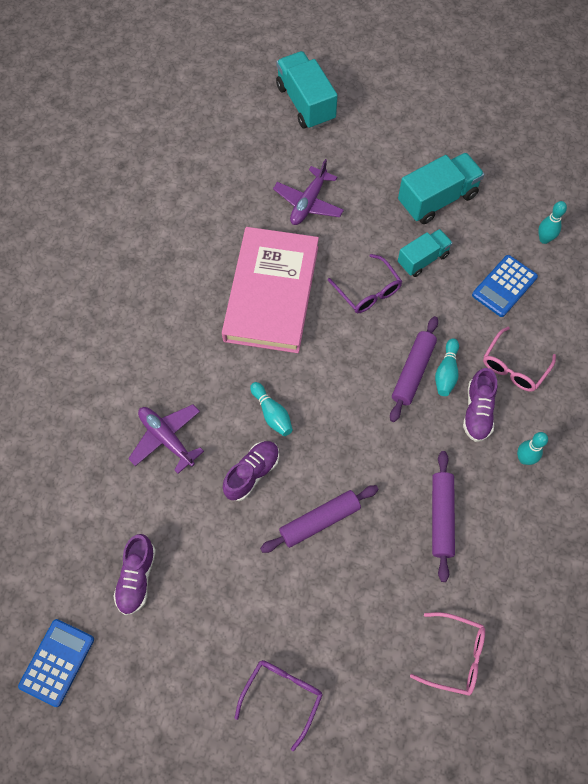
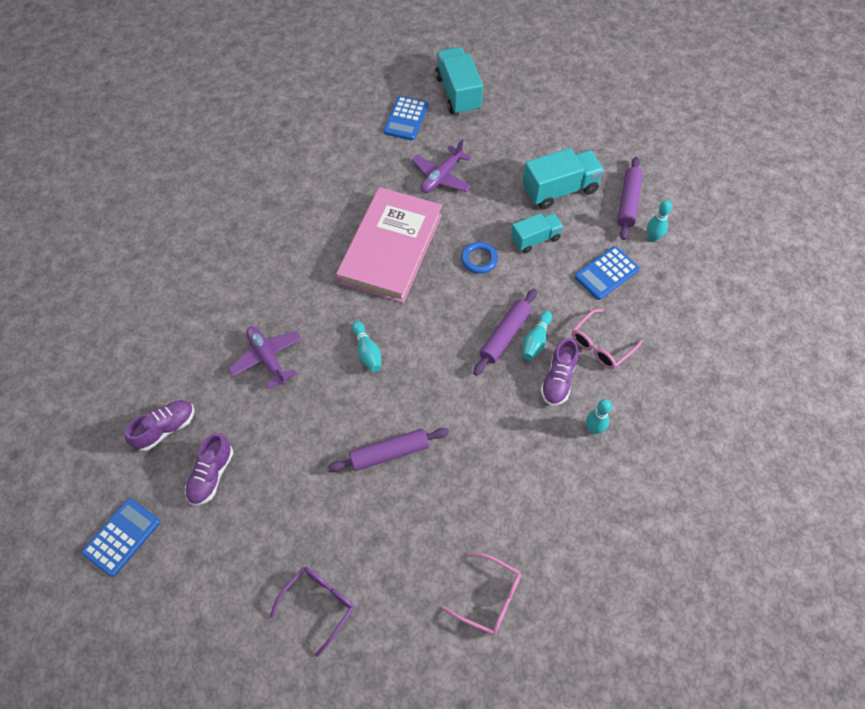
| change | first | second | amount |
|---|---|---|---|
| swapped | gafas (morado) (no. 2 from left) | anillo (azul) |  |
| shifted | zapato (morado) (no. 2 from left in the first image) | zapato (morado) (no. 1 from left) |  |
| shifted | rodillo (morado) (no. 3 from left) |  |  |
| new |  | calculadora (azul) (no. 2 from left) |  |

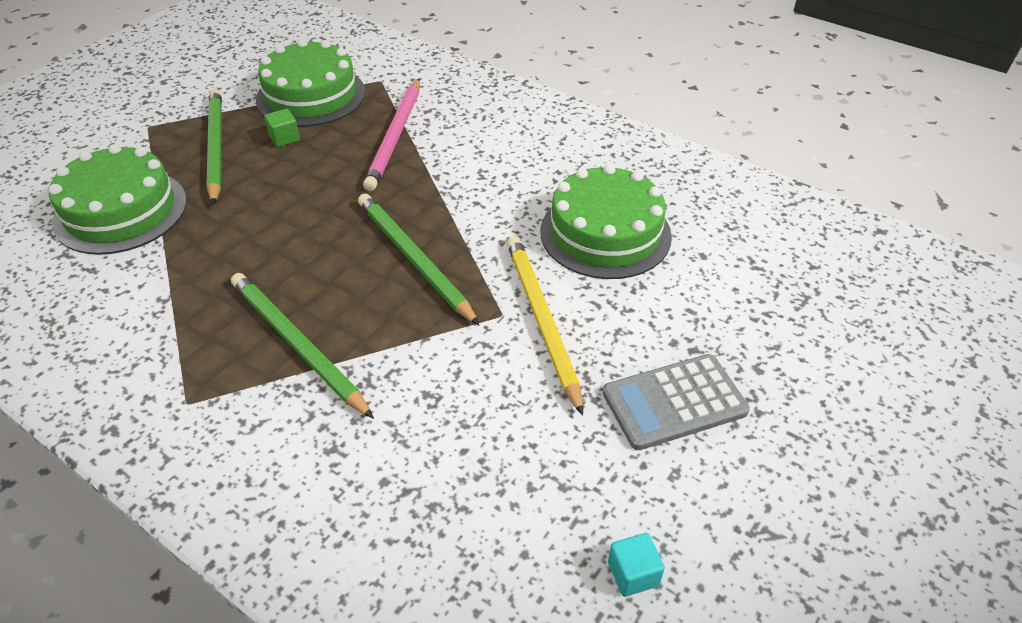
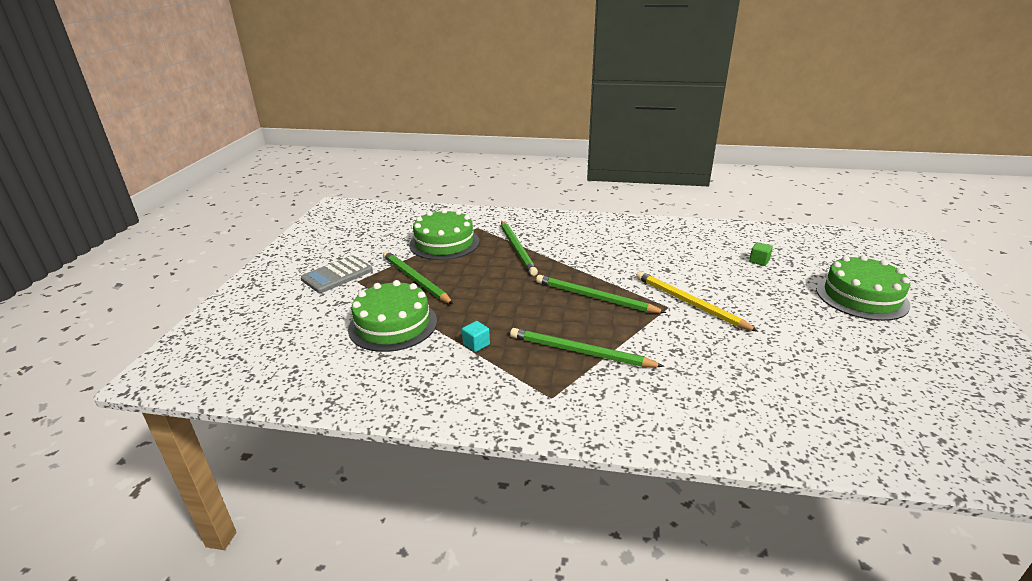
| change | first | second | amount |
|---|---|---|---|
| repainted | lápiz (rosa) | lápiz (verde) (no. 2 from left) |  |
| shifted | cubo (verde) |  |  |
| shifted | tarta (verde) (no. 3 from left) |  |  |
| shifted | calculadora (gris) |  |  |
| shifted | cubo (turquesa) |  |  |

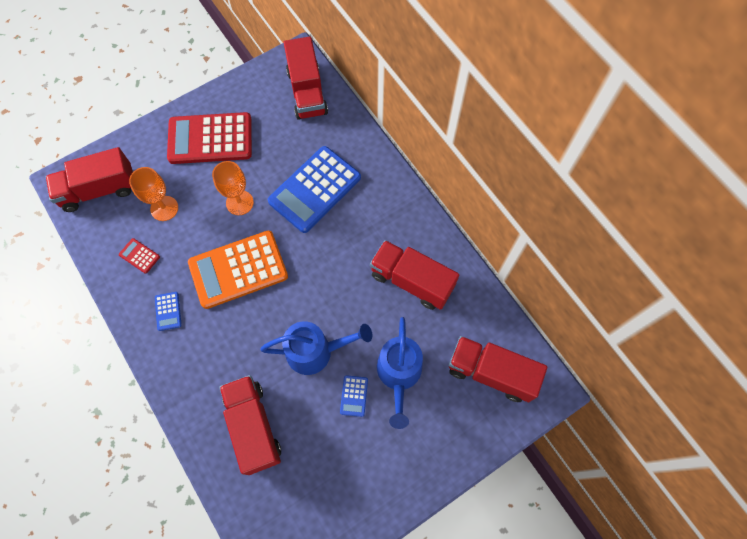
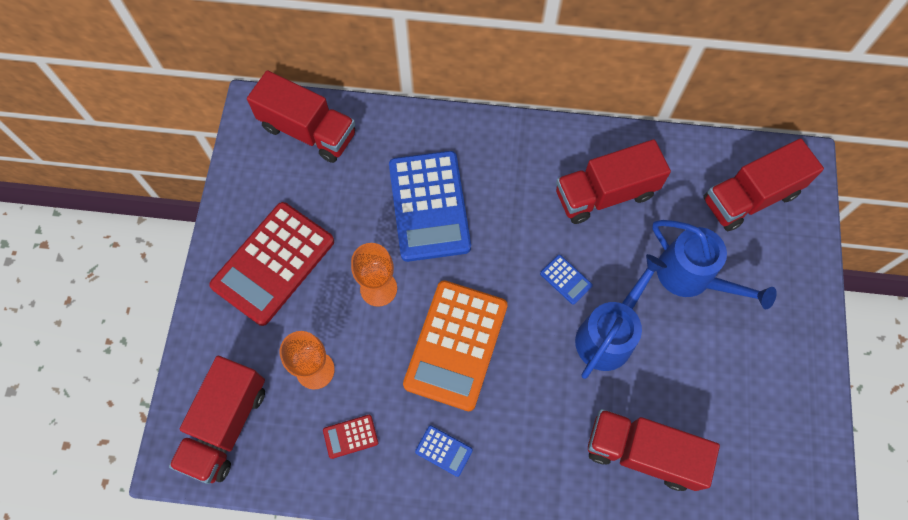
| change | first | second | amount |
|---|---|---|---|
| shifted | calculadora (azul) (no. 3 from left) |  |  |

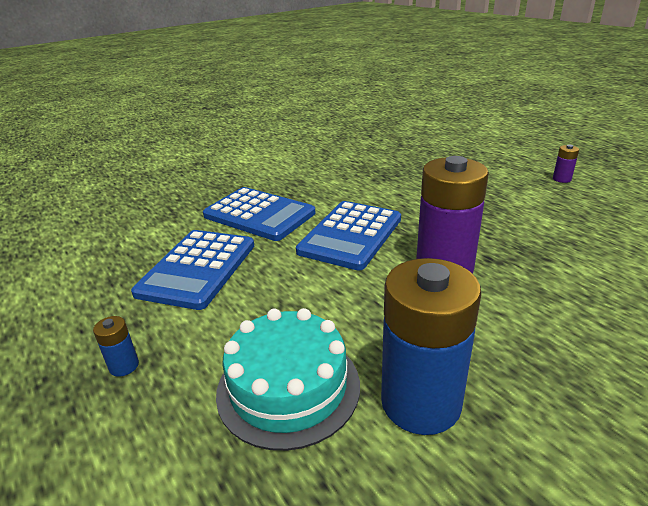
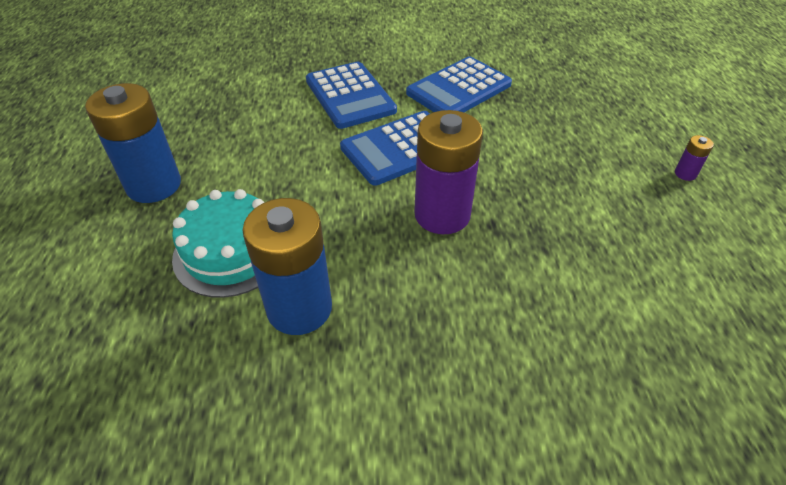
| change | first | second | amount |
|---|---|---|---|
| shifted | calculadora (azul) (no. 1 from left in the first image) | calculadora (azul) (no. 3 from left) |  |
| scaled | pila (azul) (no. 1 from left) |  | x2.45 |

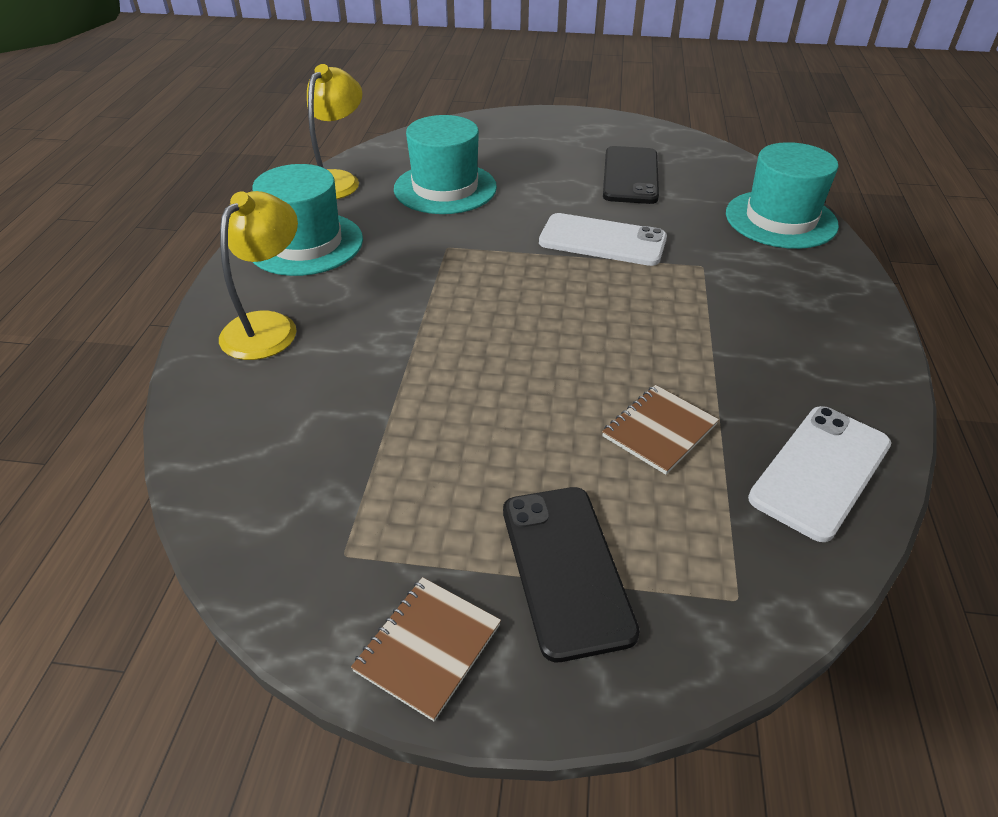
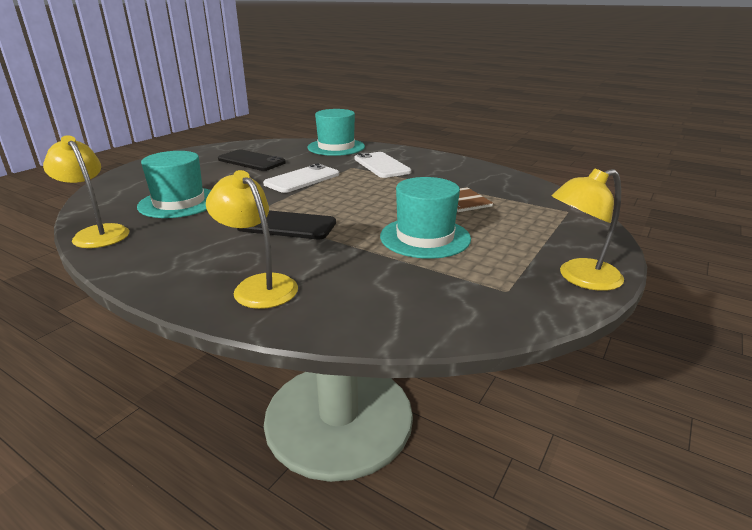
| change | first | second | amount |
|---|---|---|---|
| shifted | sombrero (turquesa) (no. 1 from left in the first image) | sombrero (turquesa) (no. 3 from left) |  |
| shifted | móvil (blanco) (no. 2 from left) |  |  |
| shifted | móvil (negro) (no. 1 from left in the first image) | móvil (negro) (no. 2 from left) |  |
| swapped | cuaderno (marrón) (no. 1 from left) | lámpara (amarillo) (no. 3 from left) |  |

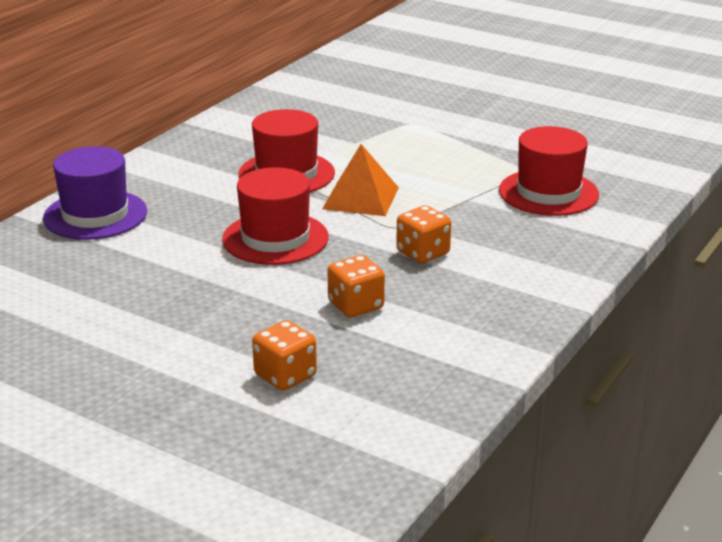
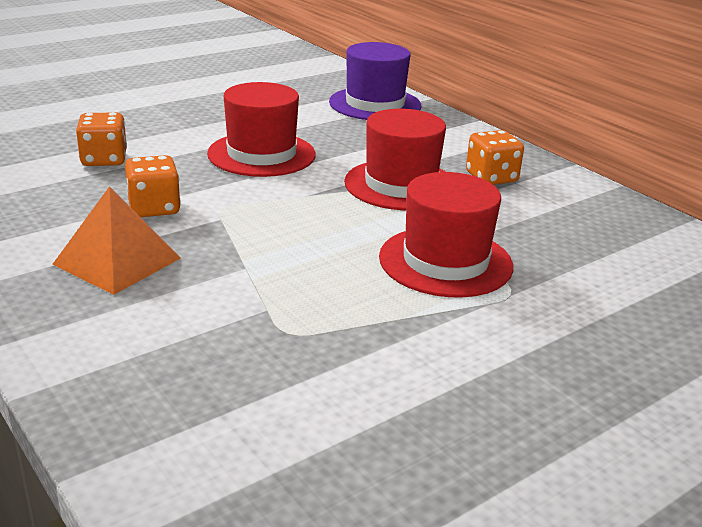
| change | first | second | amount |
|---|---|---|---|
| shifted | sombrero (rojo) (no. 3 from left) |  |  |
| shifted | pirámide (naranja) |  |  |
| shifted | dado (naranja) (no. 1 from left in the first image) | dado (naranja) (no. 3 from left) |  |

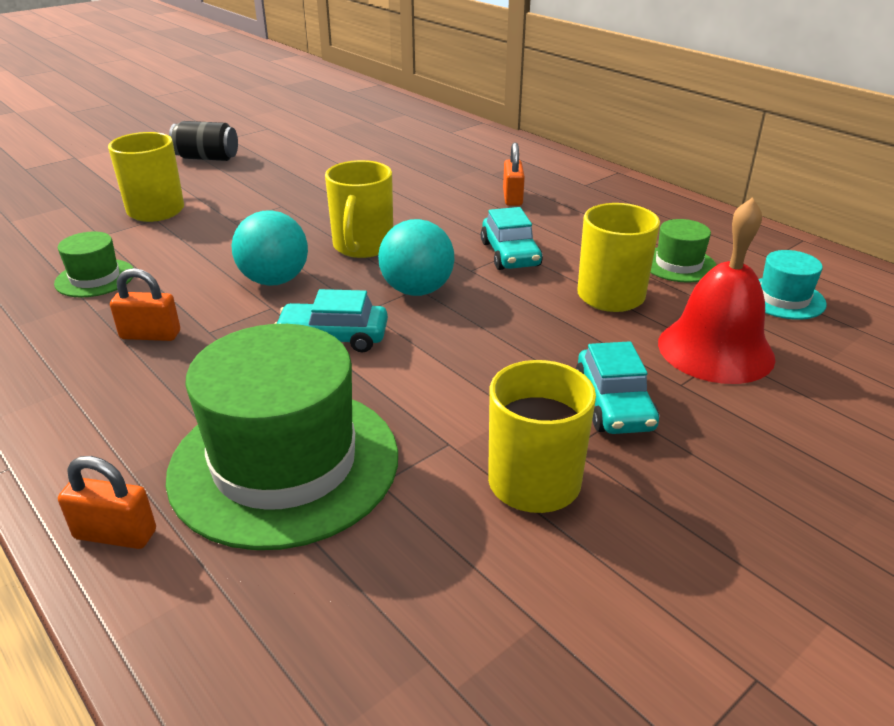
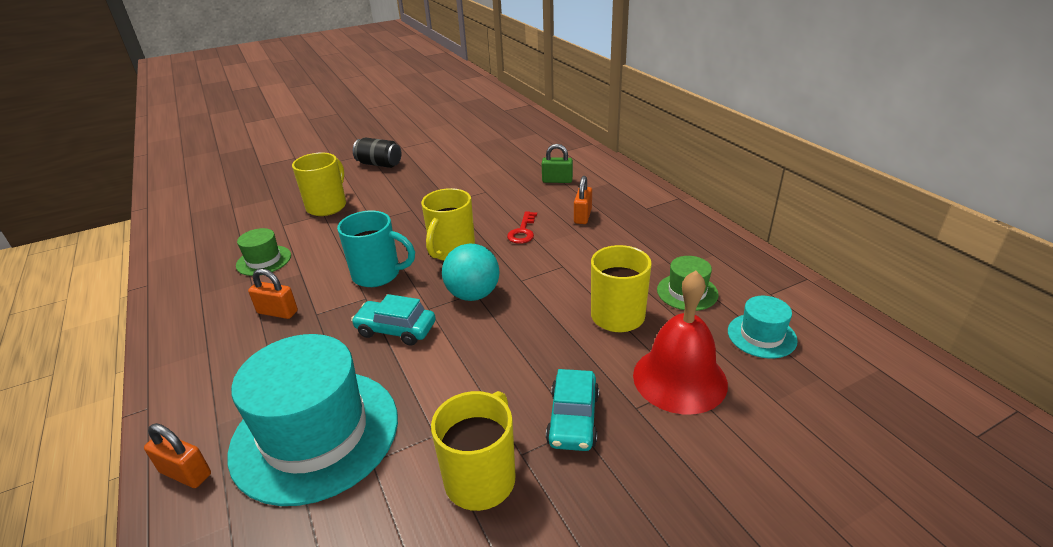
| change | first | second | amount |
|---|---|---|---|
| gone | coche (turquesa) (no. 2 from left) |  |  |
| swapped | pelota (turquesa) (no. 1 from left) | taza (turquesa) |  |
| repainted | sombrero (verde) (no. 2 from left) | sombrero (turquesa) (no. 1 from left) |  |
| new |  | candado (verde) |  |
| new |  | llave (rojo) |  |

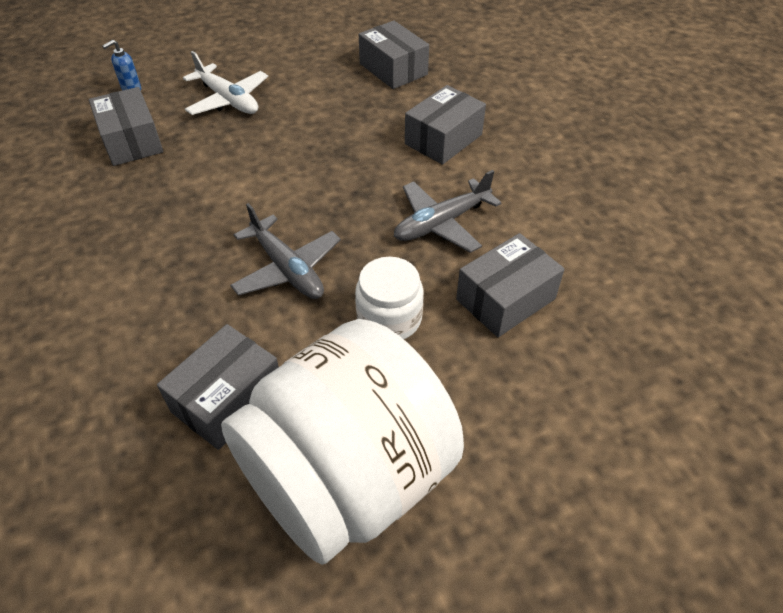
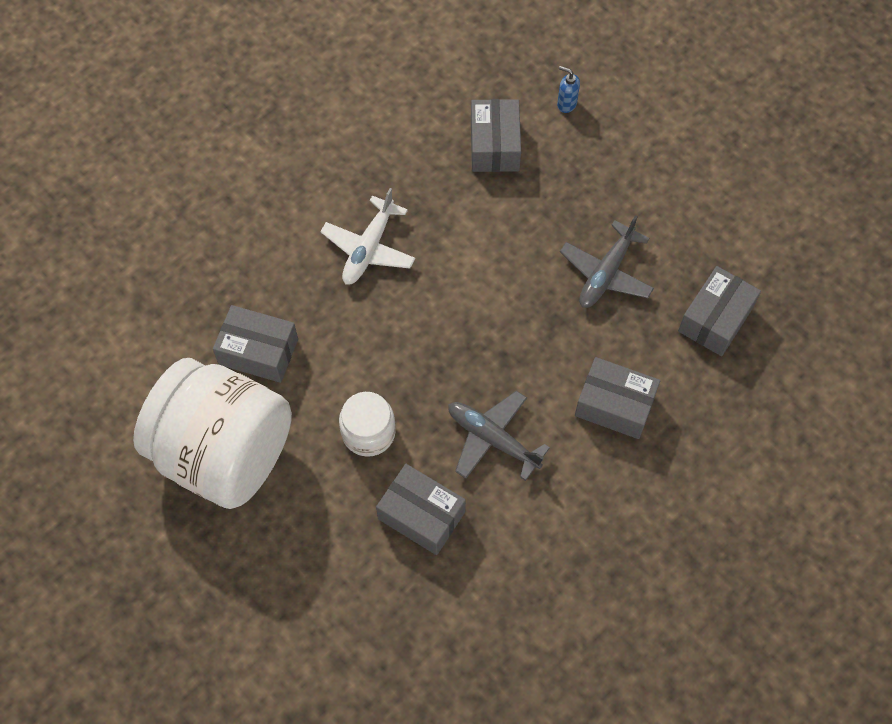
| change | first | second | amount |
|---|---|---|---|
| shifted | avión (blanco) |  |  |
| rotated | caja (gris) (no. 1 from left in the first image) | caja (gris) (no. 3 from left) | 45 degrees counterclockwise |
| shifted | avión (gris) (no. 1 from left in the first image) | avión (gris) (no. 2 from left) |  |

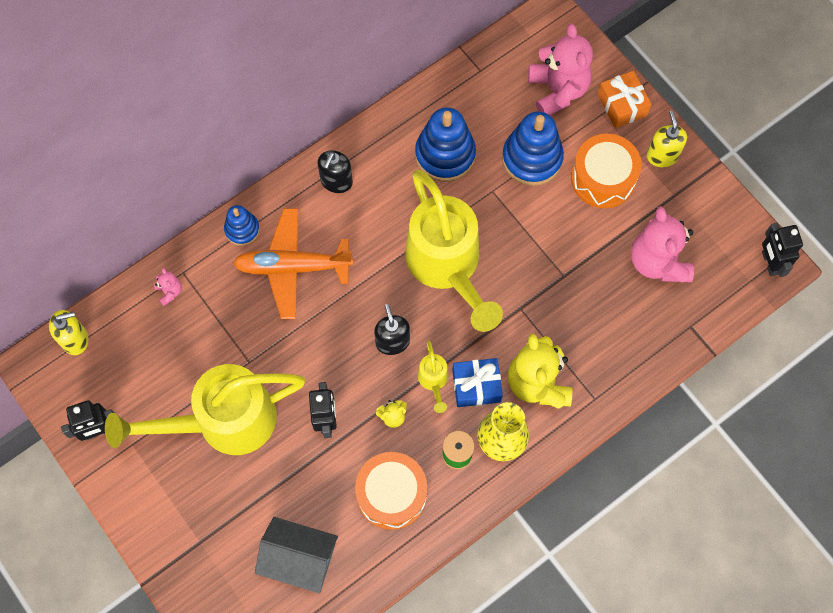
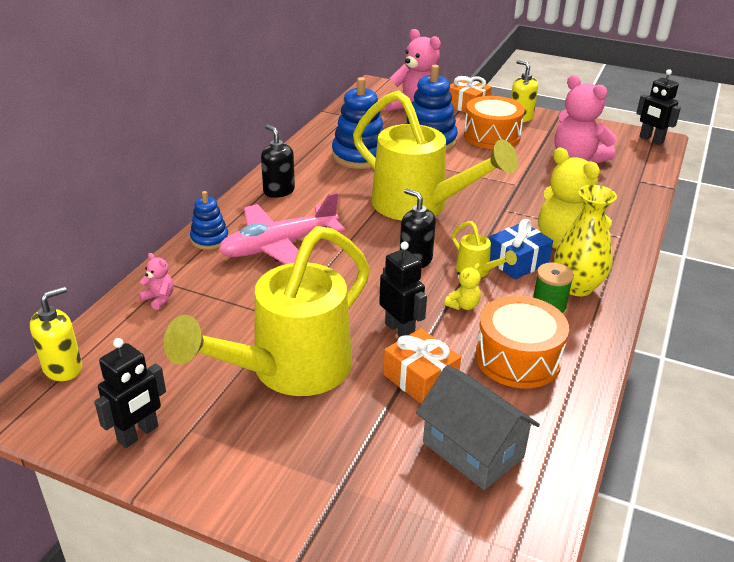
| change | first | second | amount |
|---|---|---|---|
| rotated | dispensador de jabón (negro) (no. 1 from left) |  | 150 degrees clockwise |
| repainted | avión (naranja) | avión (rosa) |  |
| rotated | casa (gris) |  | 60 degrees clockwise |
| new |  | regalo (naranja) (no. 1 from left) |  |

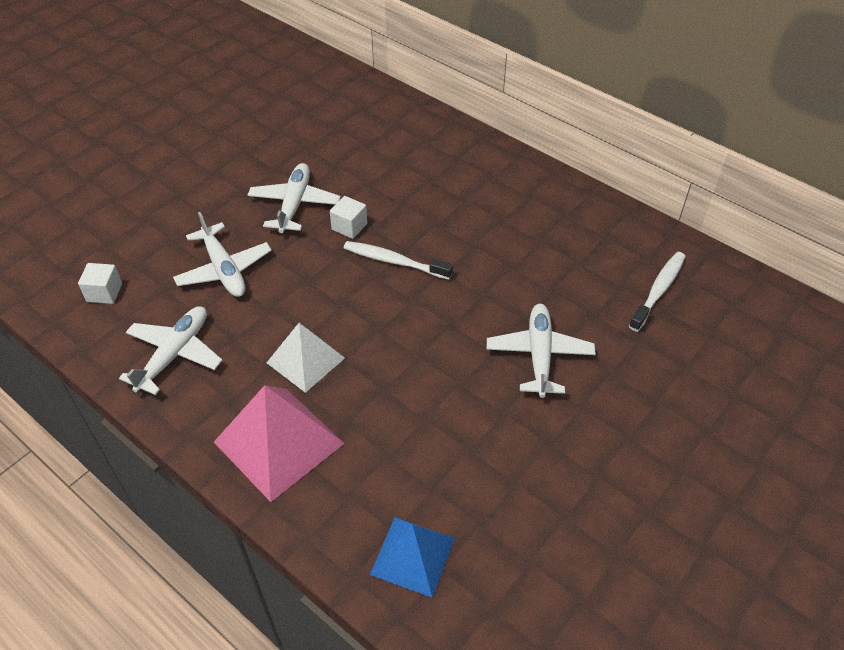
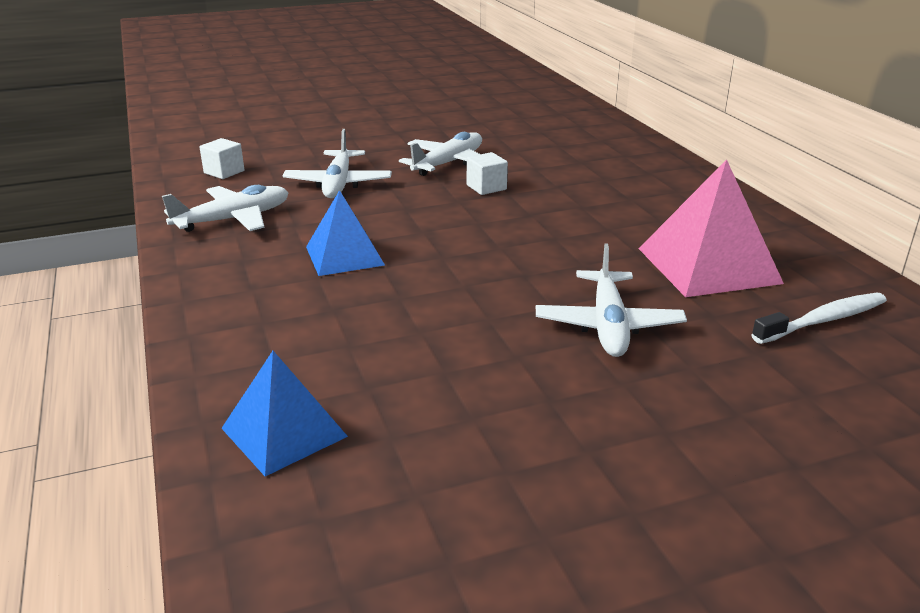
| change | first | second | amount |
|---|---|---|---|
| gone | cepillo de dientes (blanco) (no. 1 from left) |  |  |
| rotated | avión (blanco) (no. 4 from left) |  | 150 degrees clockwise |
| repainted | pirámide (blanco) | pirámide (azul) (no. 2 from left) |  |
| shifted | pirámide (rosa) |  |  |

